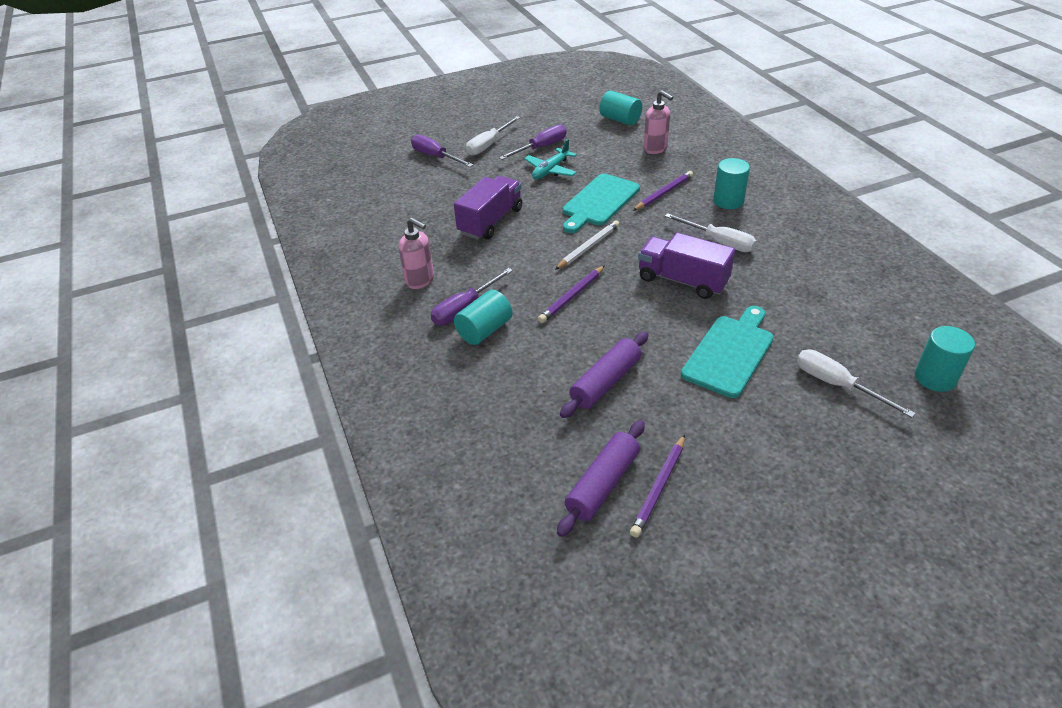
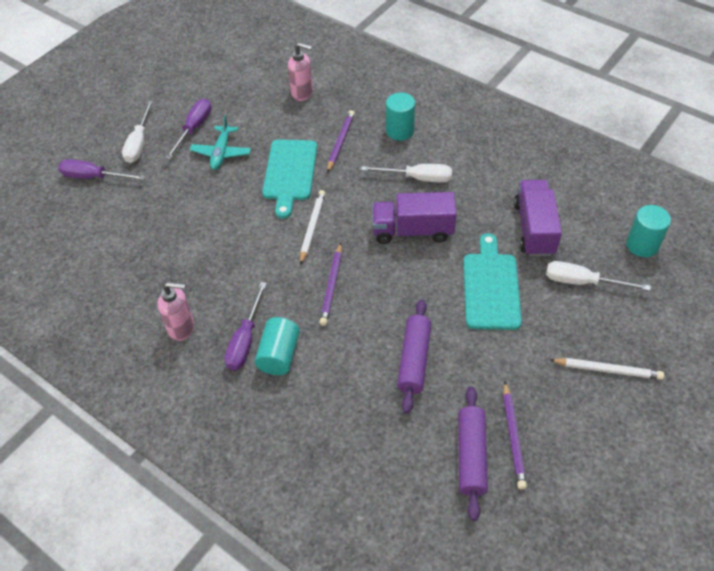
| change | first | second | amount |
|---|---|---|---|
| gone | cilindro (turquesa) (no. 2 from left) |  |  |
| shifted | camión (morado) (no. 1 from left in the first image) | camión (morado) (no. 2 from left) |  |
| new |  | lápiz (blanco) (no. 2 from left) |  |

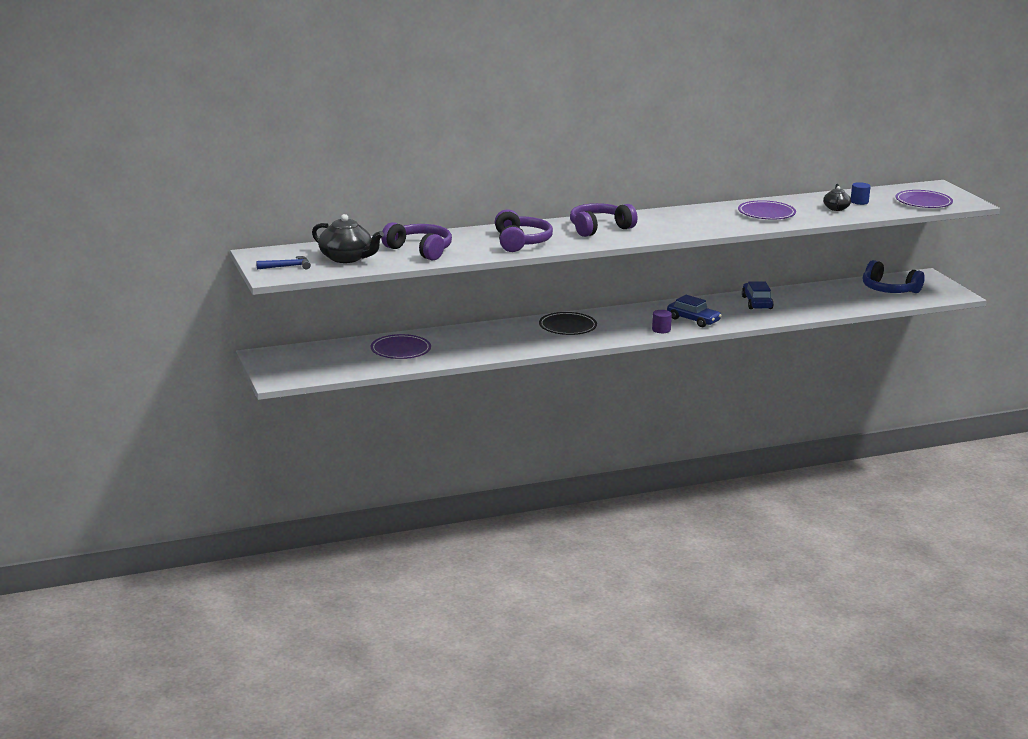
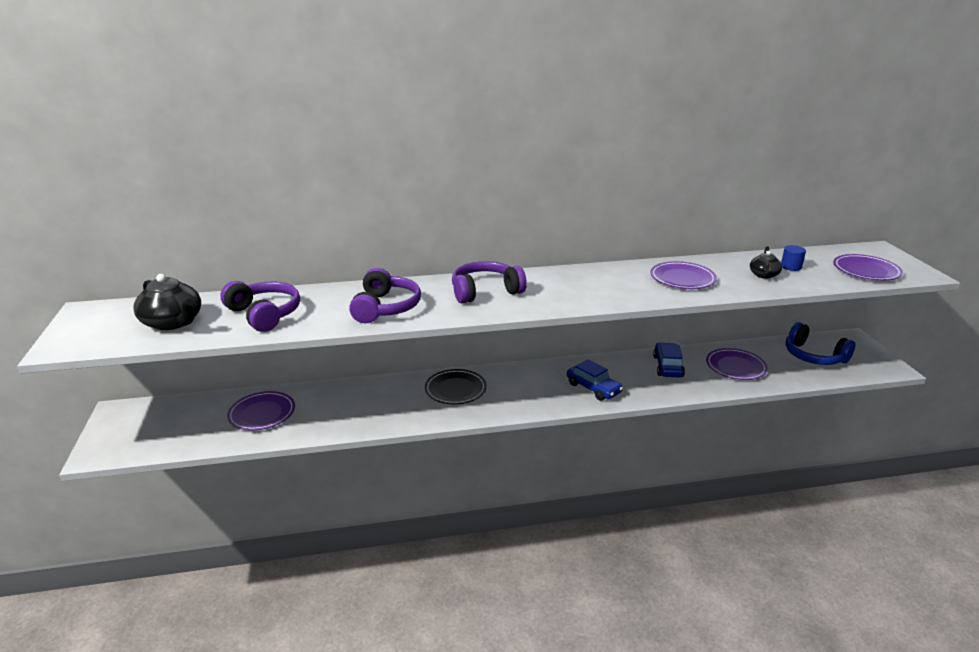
| change | first | second | amount |
|---|---|---|---|
| gone | martillo (azul) |  |  |
| gone | cilindro (morado) |  |  |
| new |  | plato (morado) (no. 3 from left) |  |

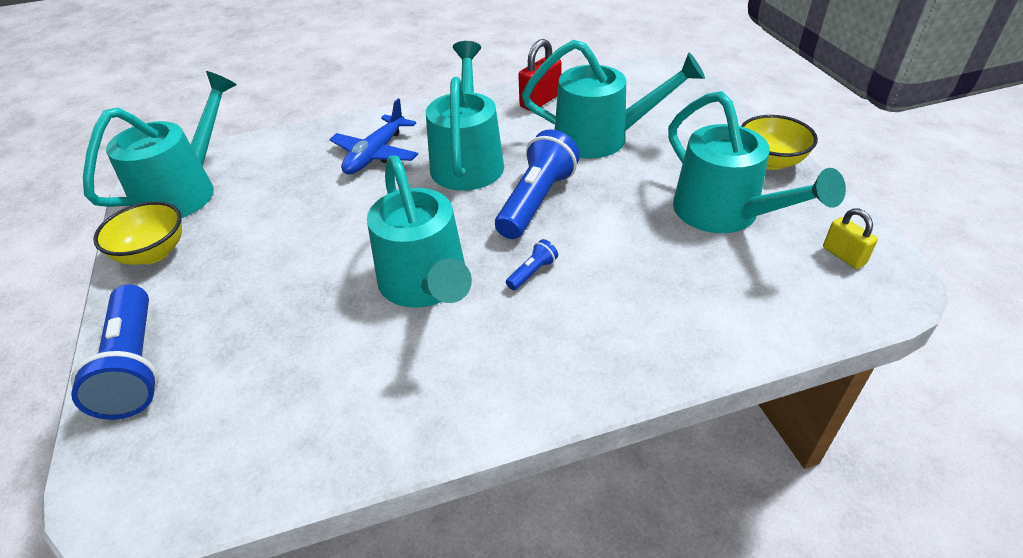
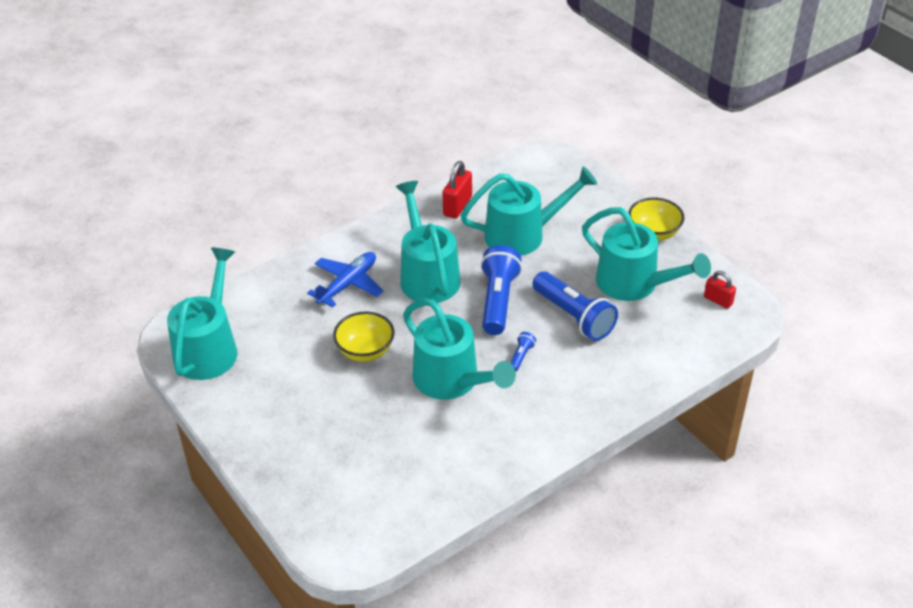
| change | first | second | amount |
|---|---|---|---|
| rotated | avión (azul) |  | 150 degrees counterclockwise |
| shifted | cuenco (amarillo) (no. 1 from left) |  |  |
| repainted | candado (amarillo) | candado (rojo) (no. 2 from left) |  |
| shifted | lámpara de mano (azul) (no. 1 from left in the first image) | lámpara de mano (azul) (no. 3 from left) |  |

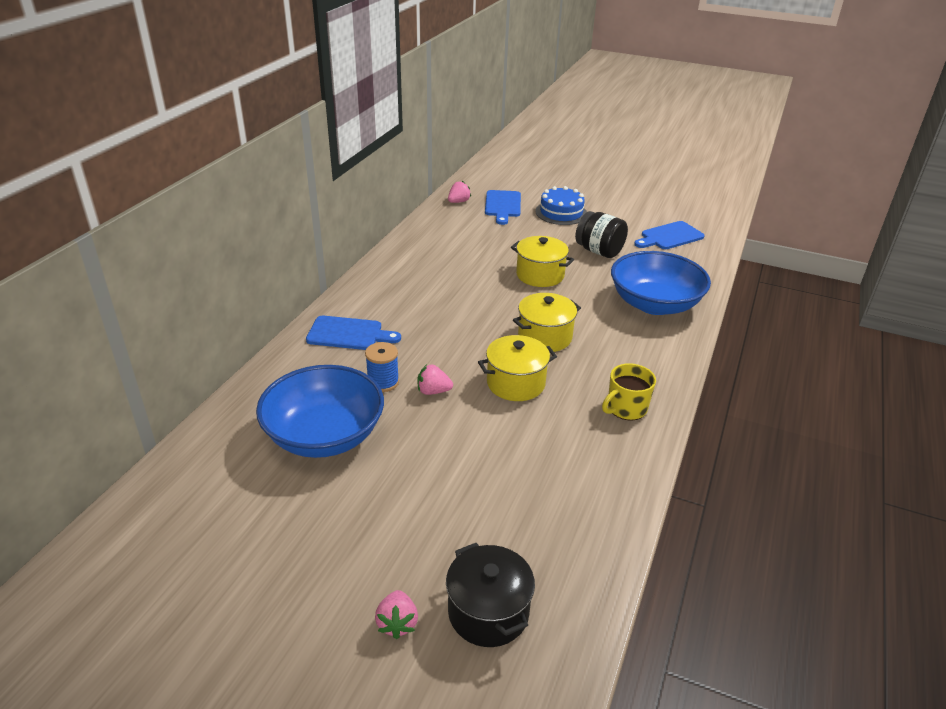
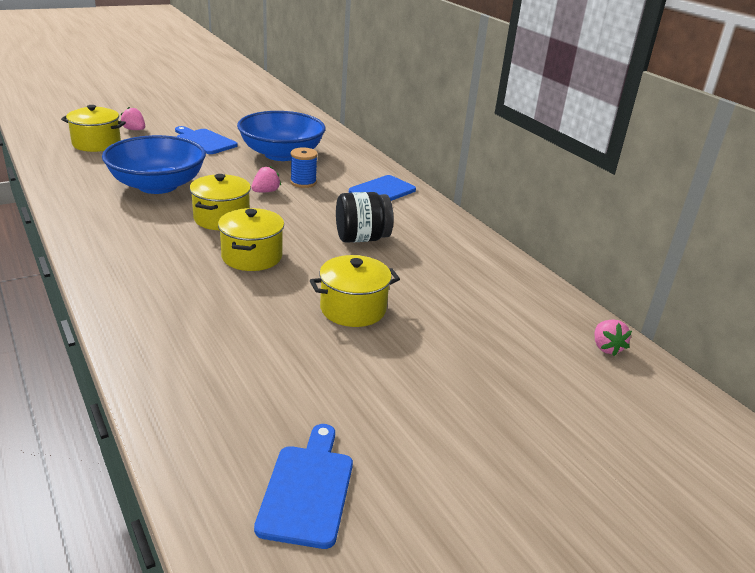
| change | first | second | amount |
|---|---|---|---|
| gone | tarta (azul) |  |  |
| shifted | tabla de cortar (azul) (no. 2 from left in the first image) | tabla de cortar (azul) (no. 1 from left) |  |
| shifted | tarro (negro) |  |  |
| shifted | cuenco (azul) (no. 2 from left in the first image) | cuenco (azul) (no. 1 from left) |  |
| gone | taza (amarillo) |  |  |
| repainted | olla (negro) | olla (amarillo) (no. 1 from left) |  |

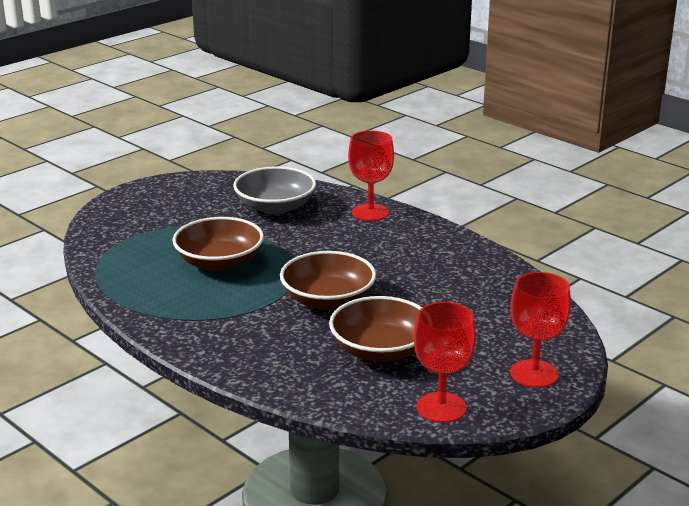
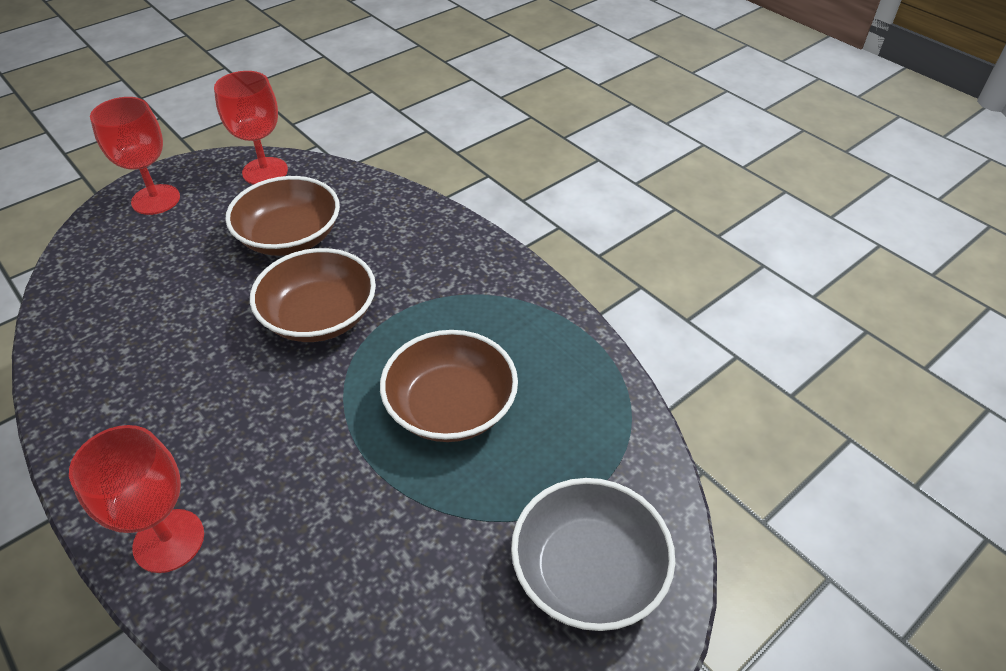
| change | first | second | amount |
|---|---|---|---|
| shifted | cuenco (gris) |  |  |

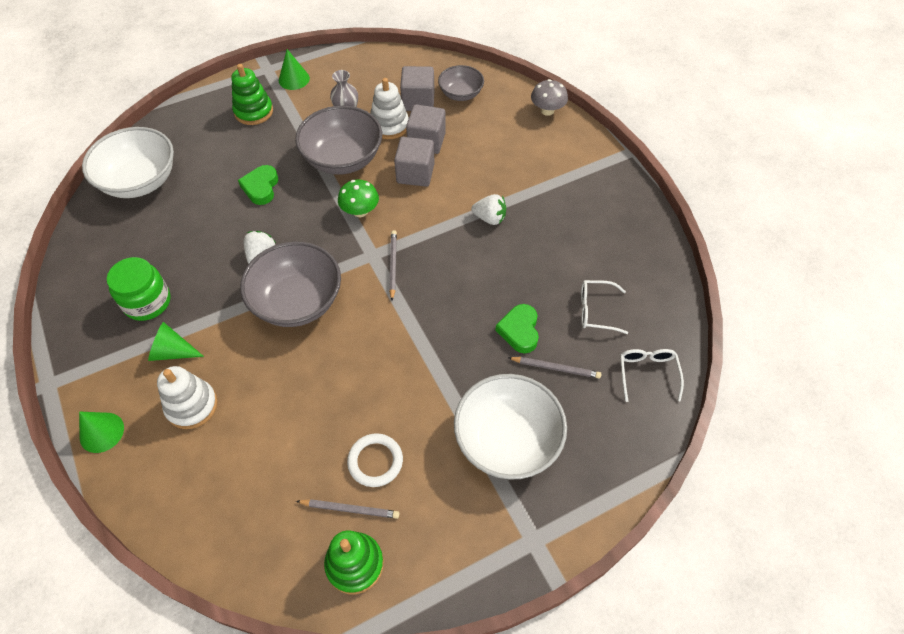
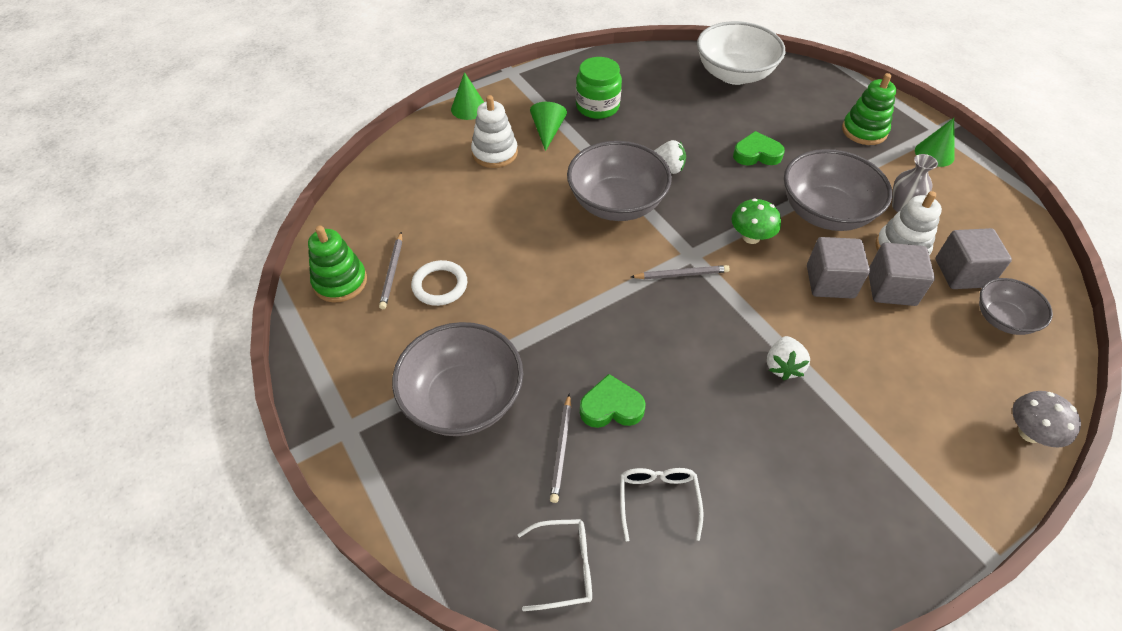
| change | first | second | amount |
|---|---|---|---|
| repainted | cuenco (blanco) (no. 2 from left) | cuenco (gris) (no. 1 from left) |  |

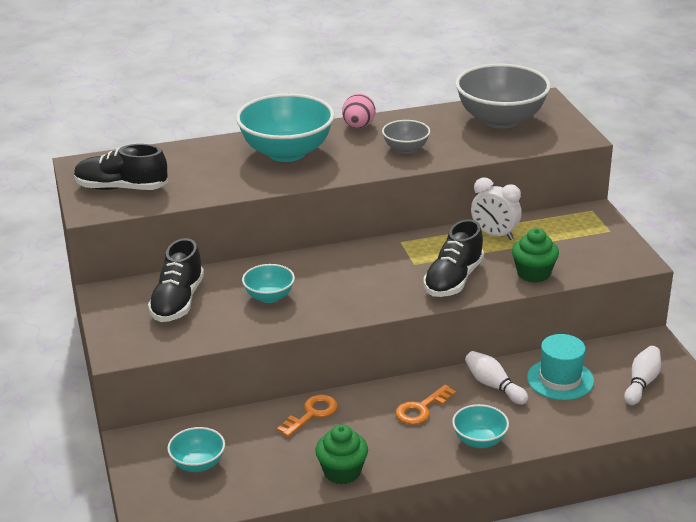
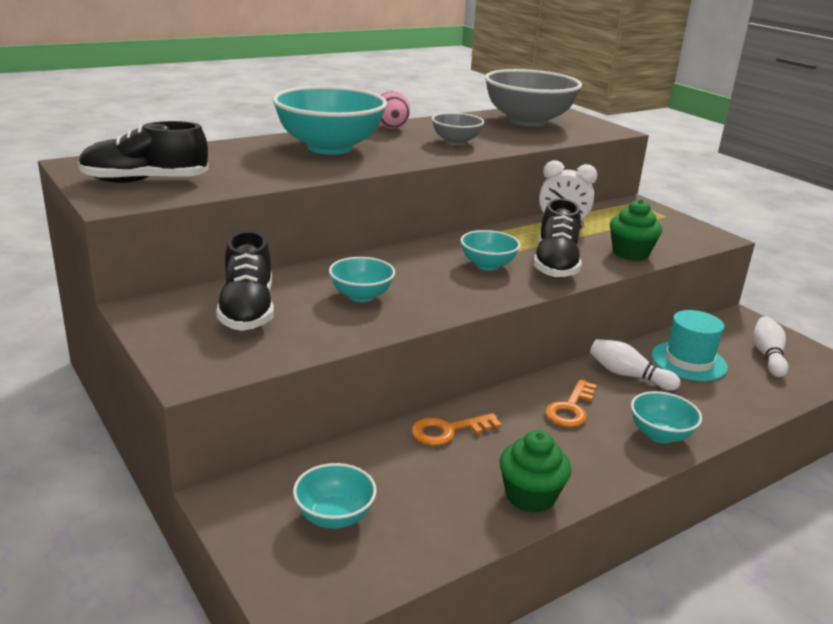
| change | first | second | amount |
|---|---|---|---|
| rotated | llave (naranja) (no. 1 from left) |  | 135 degrees counterclockwise |
| new |  | cuenco (turquesa) (no. 4 from left) |  |

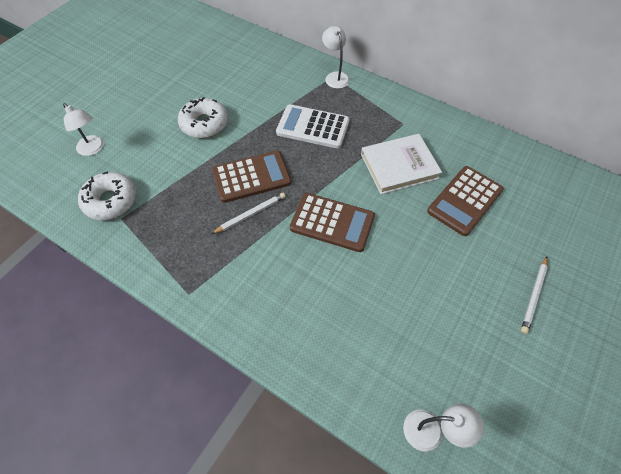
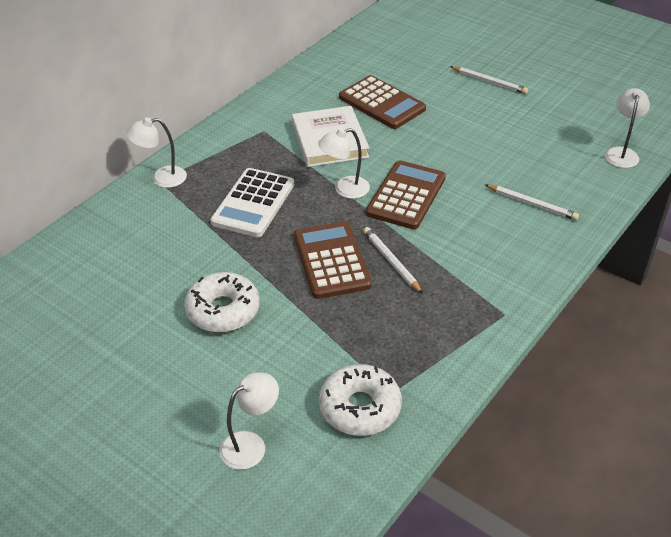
| change | first | second | amount |
|---|---|---|---|
| new |  | lámpara (blanco) (no. 3 from left) |  |
| new |  | lápiz (blanco) (no. 3 from left) |  |

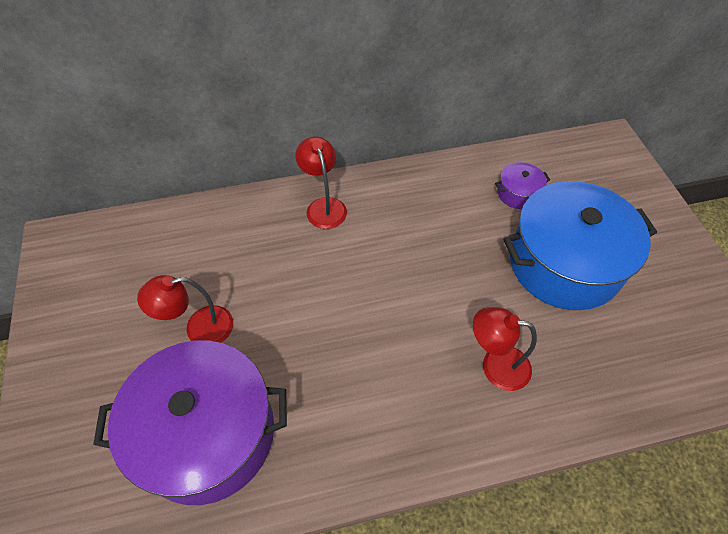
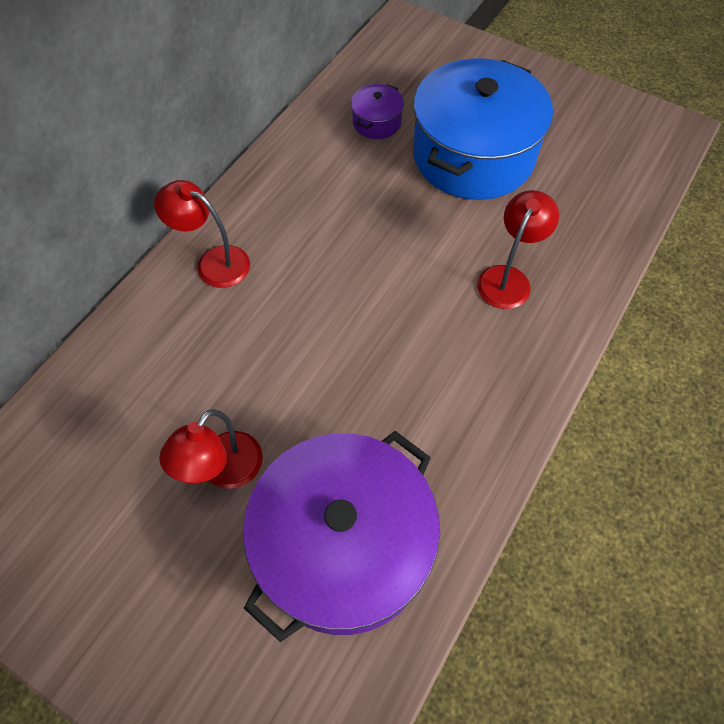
| change | first | second | amount |
|---|---|---|---|
| rotated | lámpara (rojo) (no. 3 from left) |  | 150 degrees clockwise |

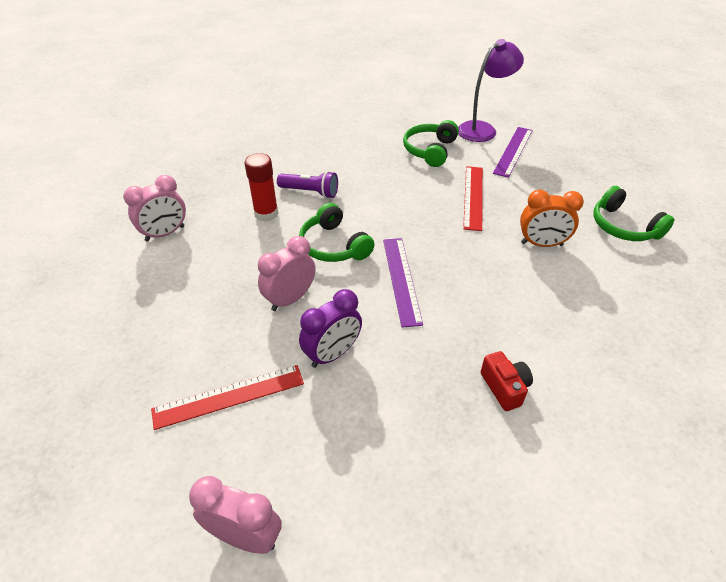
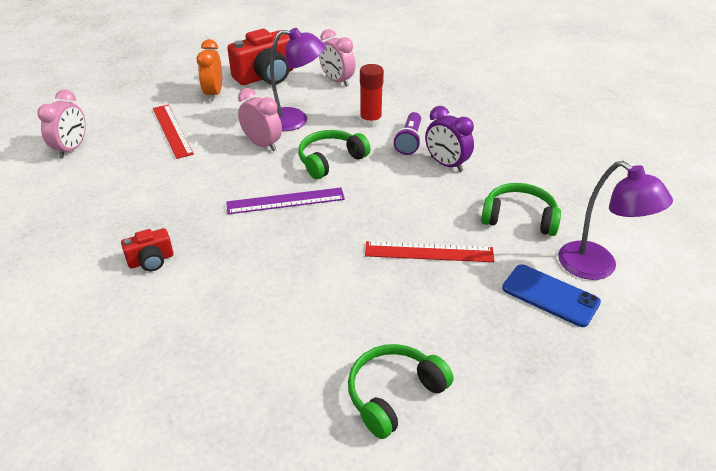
| change | first | second | amount |
|---|---|---|---|
| swapped | regla (morado) (no. 2 from left) | móvil (azul) |  |
| shifted | despertador (naranja) |  |  |
| shifted | despertador (morado) |  |  |
| new |  | lámpara (morado) (no. 1 from left) |  |
| new |  | cámara (rojo) (no. 2 from left) |  |

